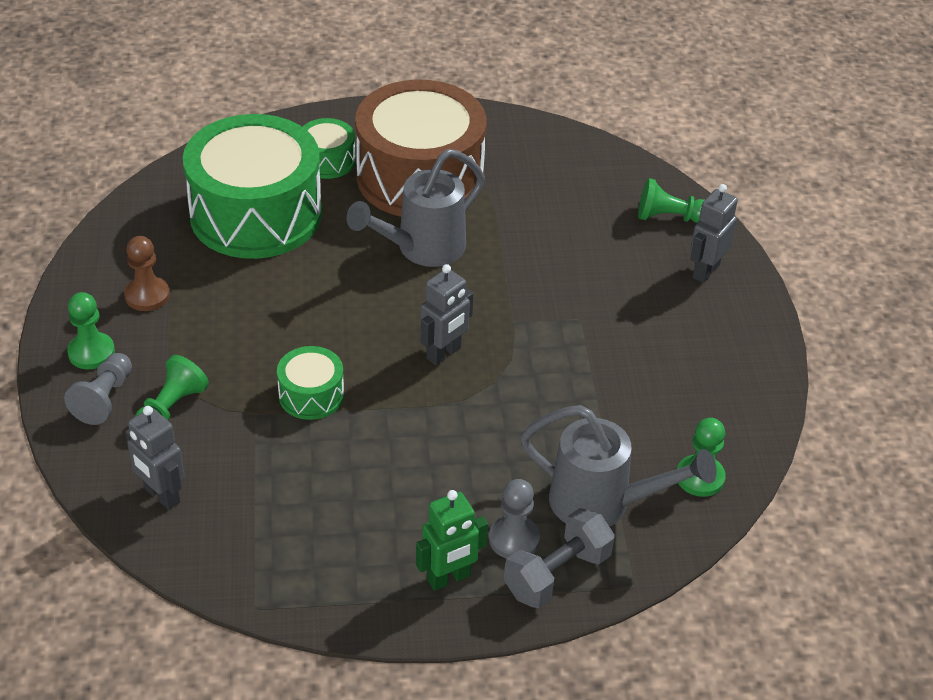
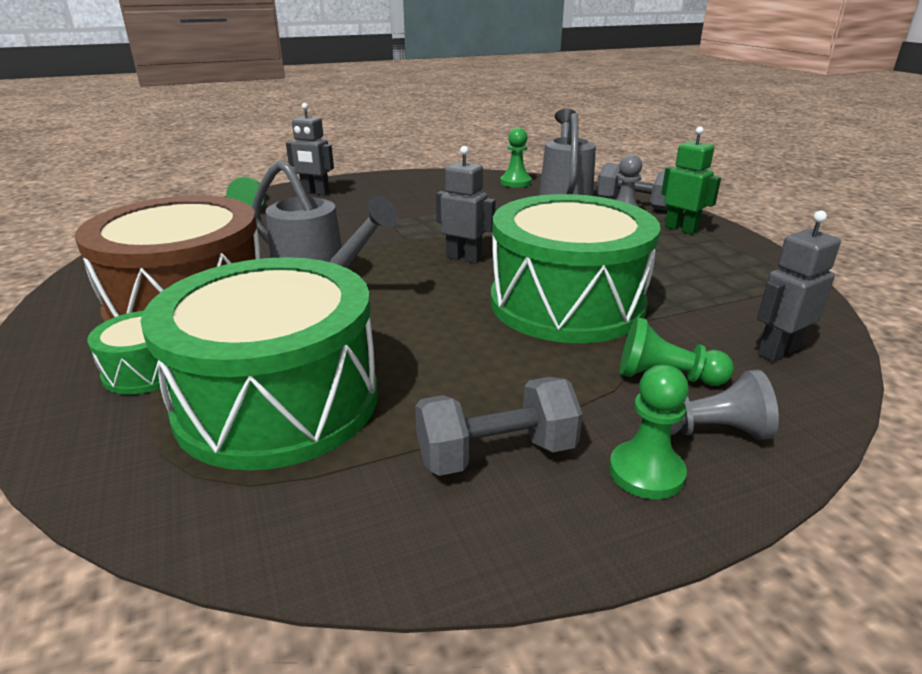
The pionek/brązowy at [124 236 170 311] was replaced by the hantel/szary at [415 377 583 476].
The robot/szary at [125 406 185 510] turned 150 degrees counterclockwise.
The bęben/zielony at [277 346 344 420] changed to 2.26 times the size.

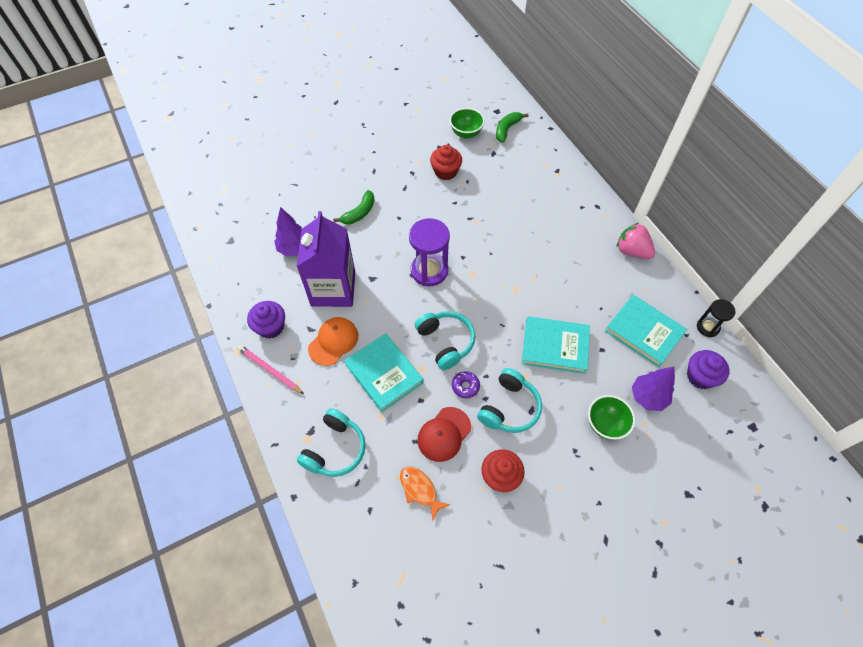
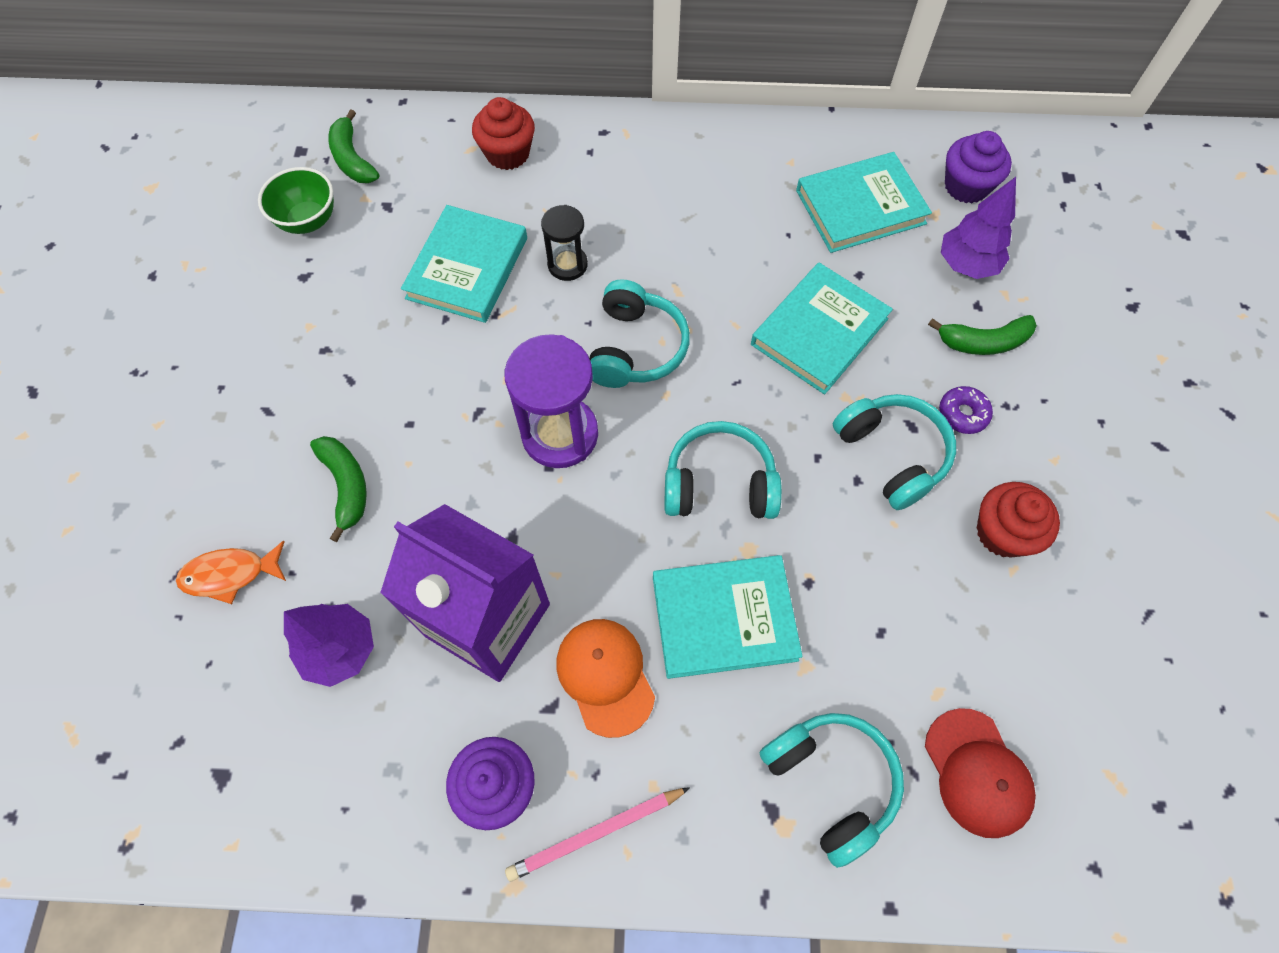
The ryba/pomarańczowy moved from [400 466 450 521] to [176 541 286 604].
The czapka/czerwony moved from [418 407 471 462] to [925 708 1036 838].
The muffinka/czerwony moved from [430 145 462 180] to [472 97 535 170].
The donut/fioletowy moved from [452 371 480 398] to [939 386 993 434].
The miska/zielony at [588 395 635 440] was replaced by the banan/zielony at [928 315 1037 355].
The truskawka/różowy at [617 223 655 259] disappeared.
The klepsydra/czarny moved from [697 299 735 337] to [541 205 588 281].
The książka/turkusowy at [401 205 527 323] appeared.
The słuchawki/turkusowy at [589 279 690 388] appeared.

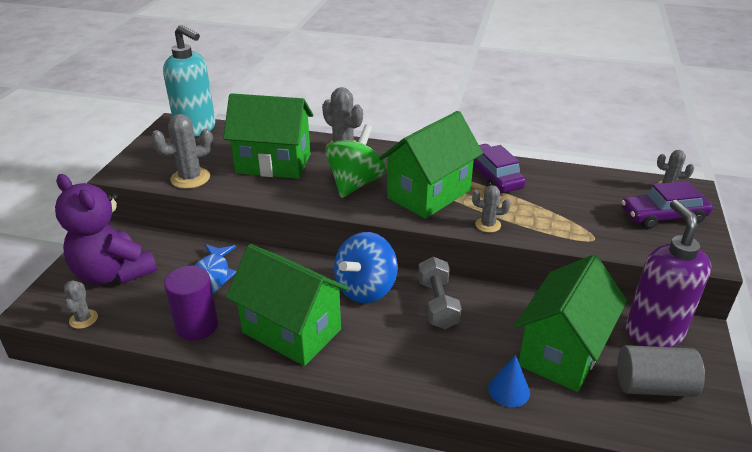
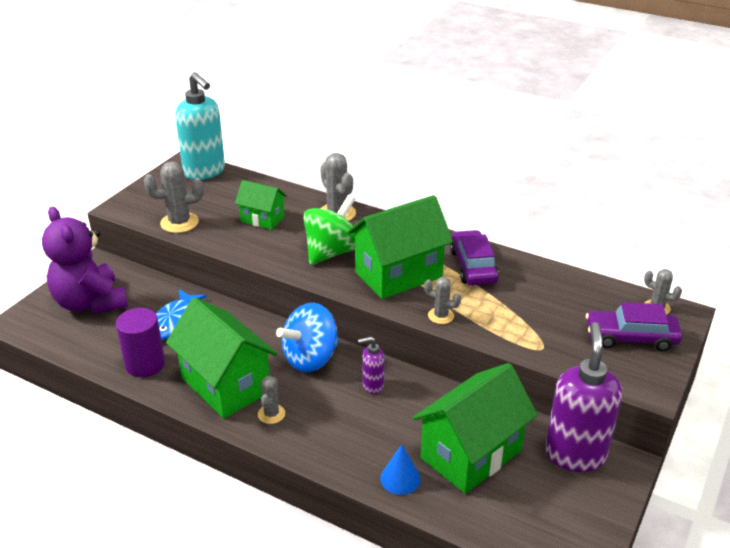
The kaktus/szary moved from [64 280 98 329] to [258 376 285 424].
The domek/zielony at [223 93 313 179] changed to 0.55 times the size.
The hantel/szary at [418 257 462 329] was replaced by the dozownik mydła/fioletowy at [358 337 384 394].
The walec/szary at [617 345 705 397] disappeared.

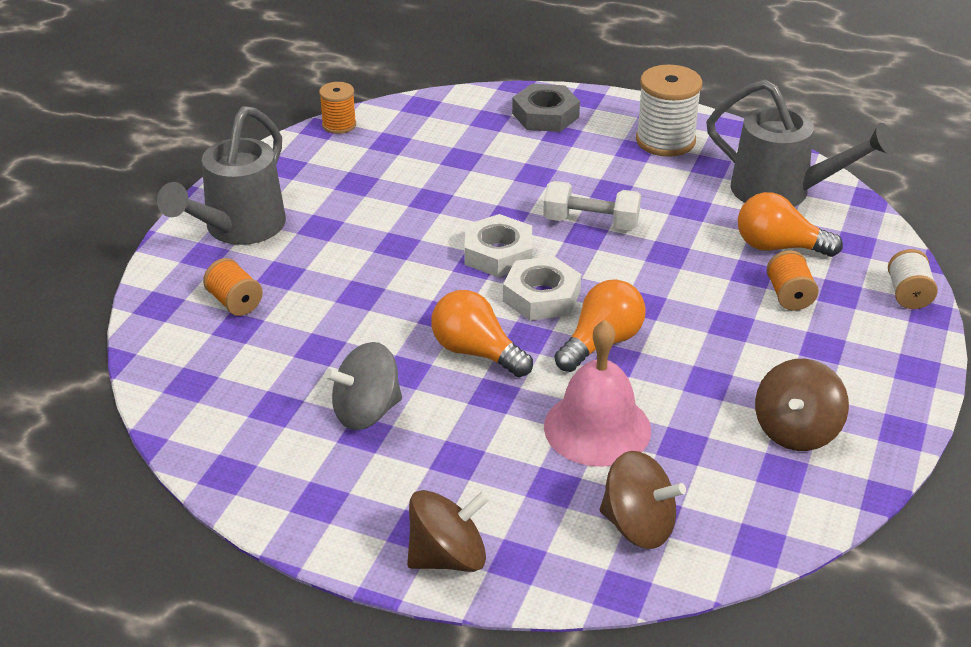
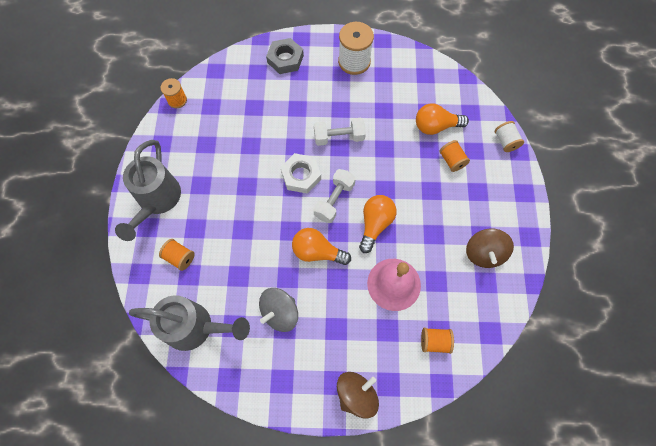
The nakrętka/biały at [503 256 581 321] was replaced by the hantel/biały at [313 169 356 223].
The bączek/brązowy at [600 451 686 549] was replaced by the szpulka/pomarańczowy at [421 328 454 354].
The konewka/szary moved from [706 79 896 207] to [129 295 250 351].

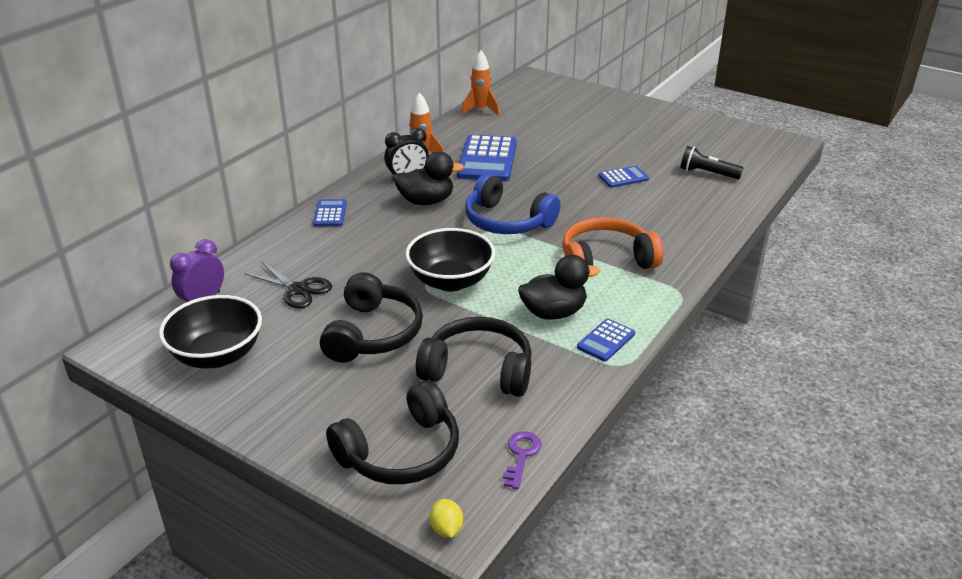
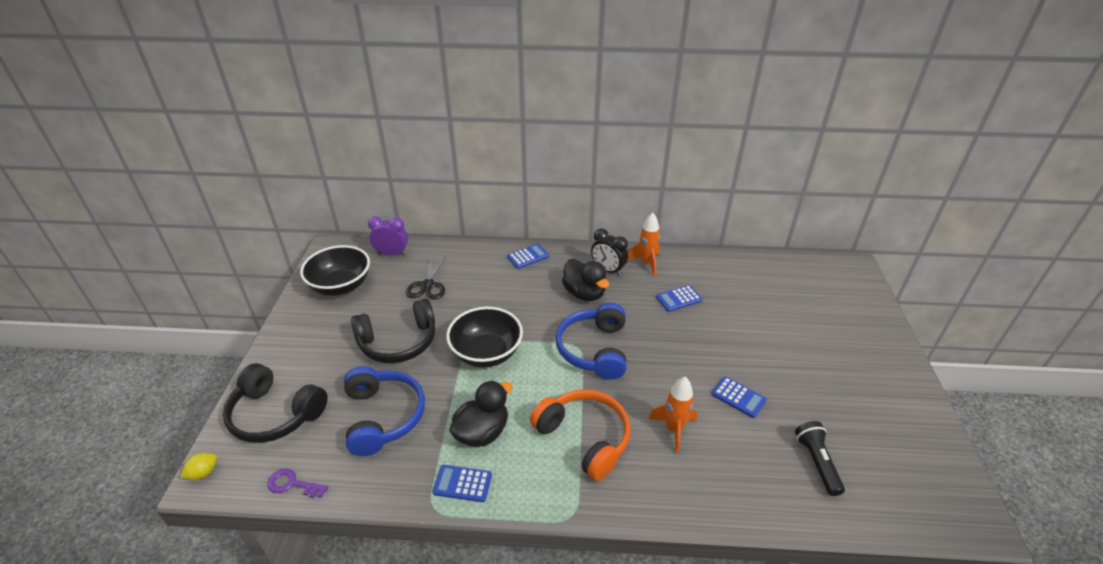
The słuchawki/czarny at [416 317 532 397] became the słuchawki/niebieski at [344 366 425 456].
The kalkulator/niebieski at [457 135 517 181] changed to 0.51 times the size.
The rakieta/pomarańczowy moved from [461 50 500 116] to [649 377 697 454].
The klucz/fioletowy at [503 431 542 489] turned 150 degrees counterclockwise.
The kaczka/czarny at [518 255 600 320] turned 90 degrees counterclockwise.

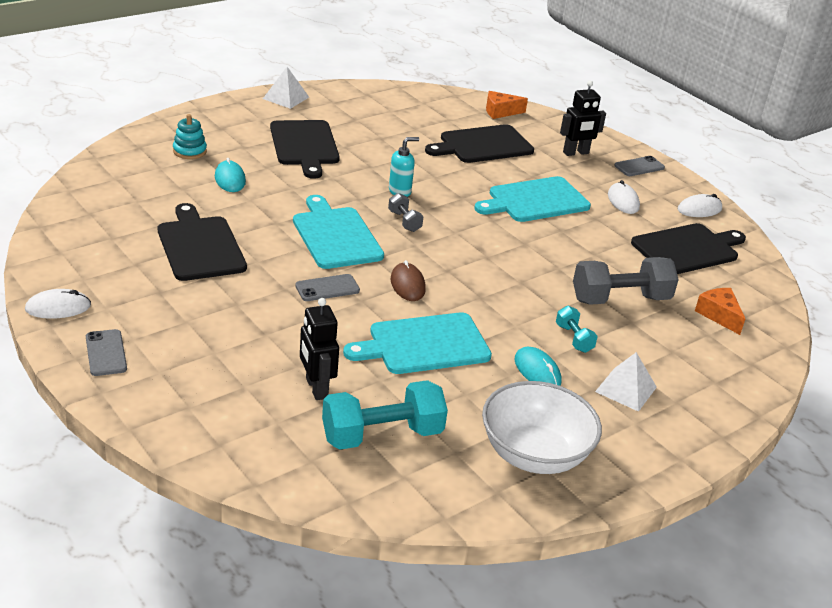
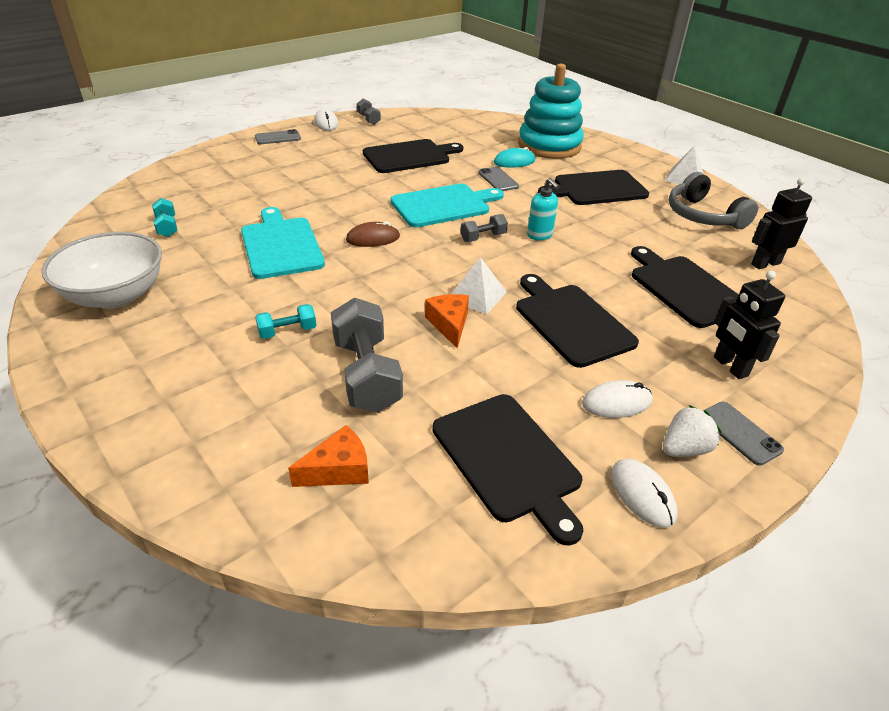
The zabawka nakładanka/turkusowy at [173 114 207 159] changed to 2.30 times the size.
The telefon/szary moved from [295 274 360 301] to [478 167 519 191].
The robot/czarny moved from [300 298 339 400] to [751 178 812 269].
The hantel/turkusowy at [322 380 448 450] changed to 0.50 times the size.
The deska do krojenia/turkusowy at [474 176 591 222] became the deska do krojenia/czarny at [516 274 639 368].
The ser/pomarańczowy moved from [486 91 528 119] to [425 294 469 348].
The myszka/turkusowy at [514 347 561 386] disappeared.
The piramida/biały moved from [595 352 657 412] to [451 257 507 314].
The hantel/szary at [357 99 381 125] appeared.
The truskawka/biały at [663 405 721 457] appeared.
The słuchawki/szary at [669 172 758 229] appeared.

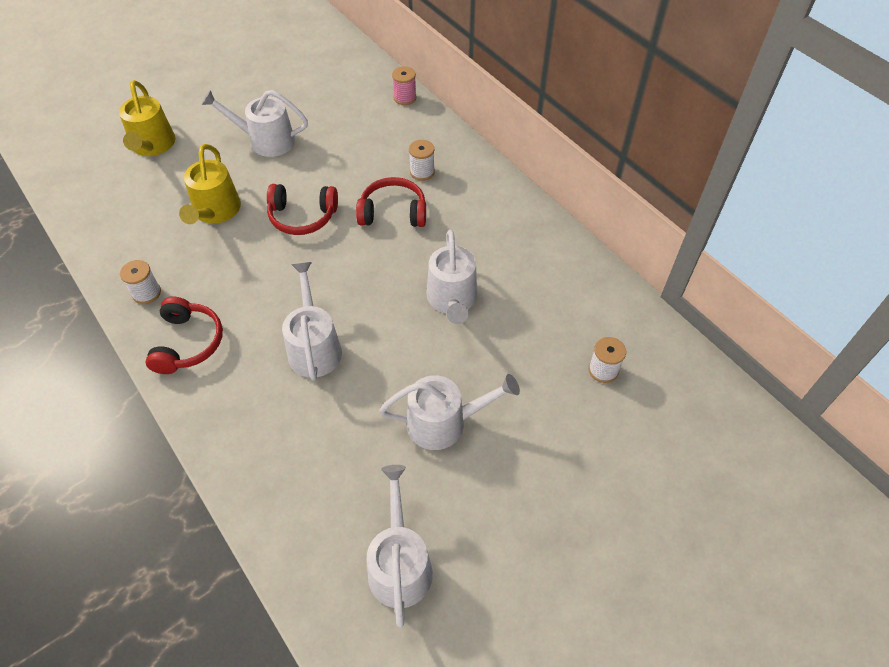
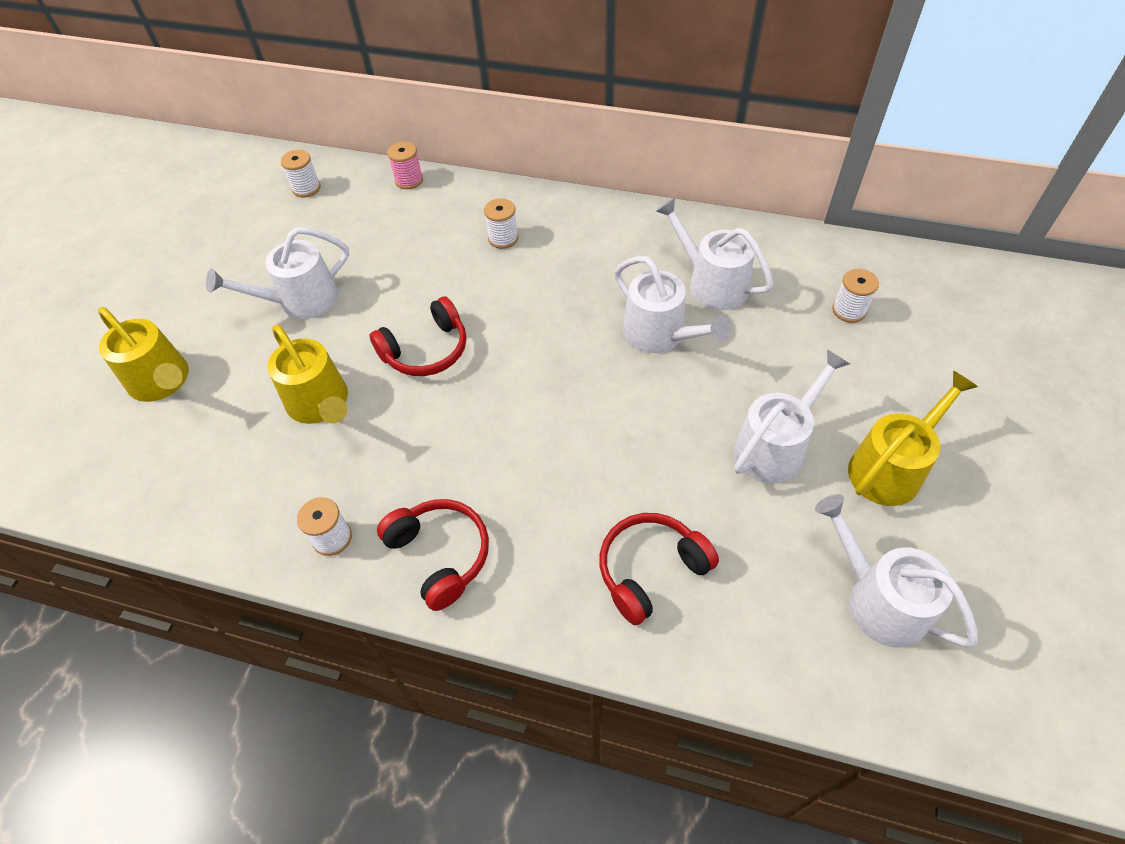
The konewka/biały moved from [282 262 342 381] to [656 197 774 310].
The słuchawki/czerwony moved from [356 177 426 227] to [599 513 719 625].
The szpulka/biały at [281 150 321 197] appeared.
The konewka/żółty at [848 371 978 506] appeared.

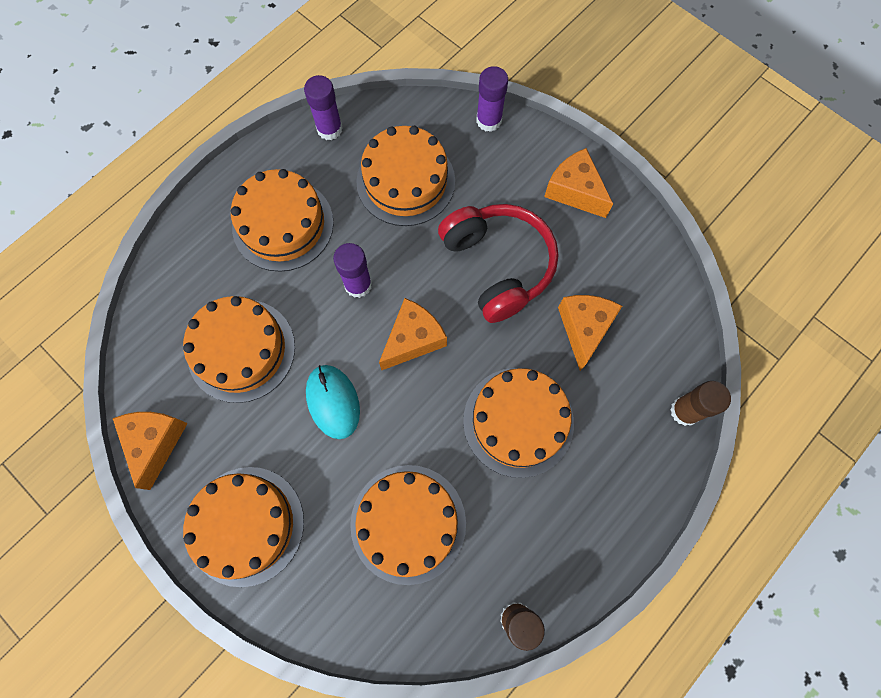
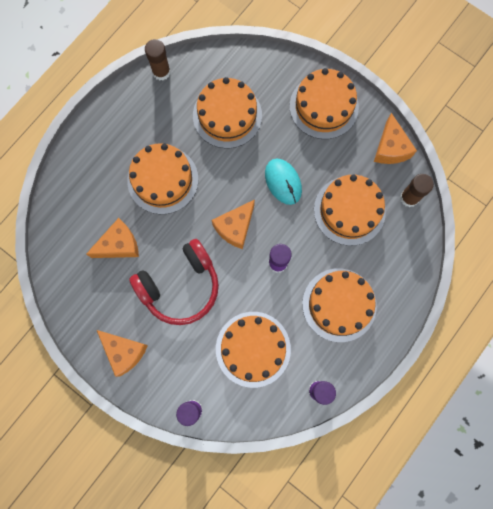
The słuchawki/czerwony at [438 204 558 323] turned 90 degrees counterclockwise.
The ser/pomarańczowy at [558 295 622 371] turned 120 degrees counterclockwise.
The klej w sztyfcie/brązowy moved from [670 381 731 426] to [400 174 434 207].

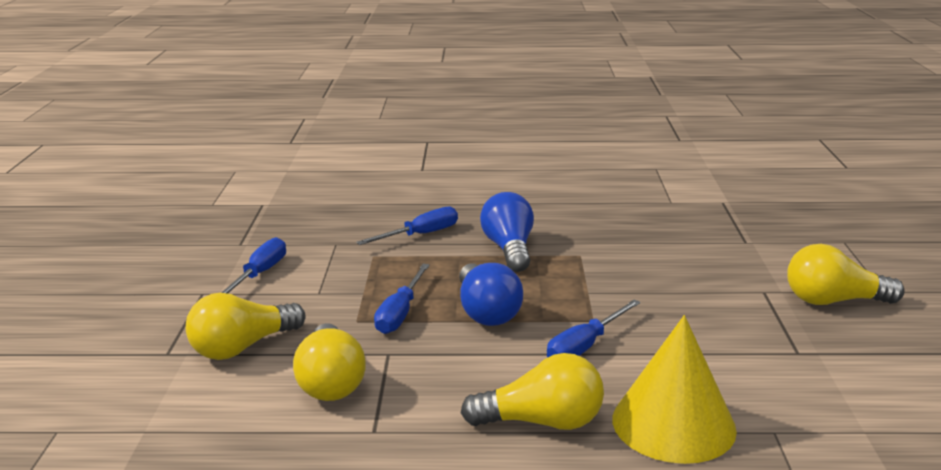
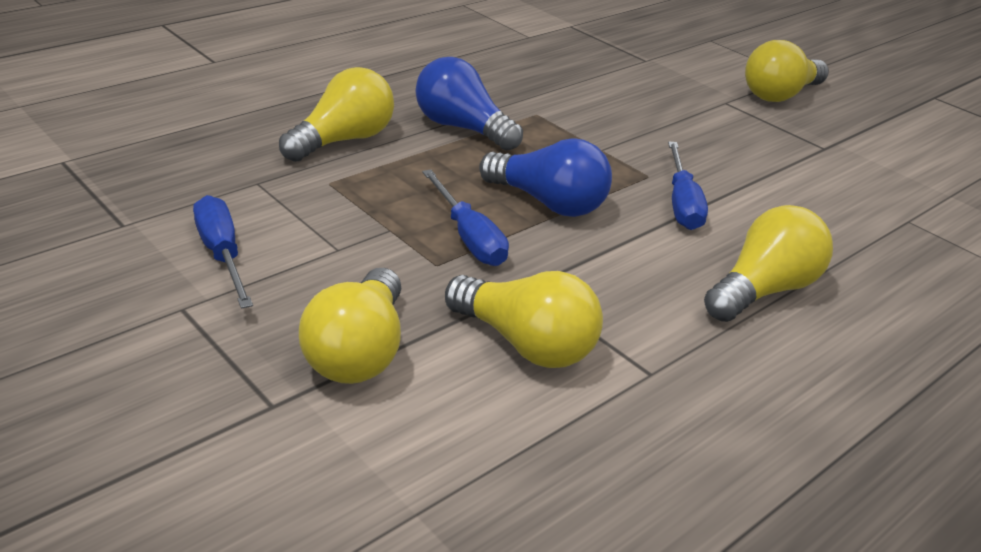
The śrubokręt/niebieski at [356 207 458 245] was replaced by the żarówka/żółty at [279 67 394 162].
The stożek/żółty at [612 315 737 464] disappeared.

